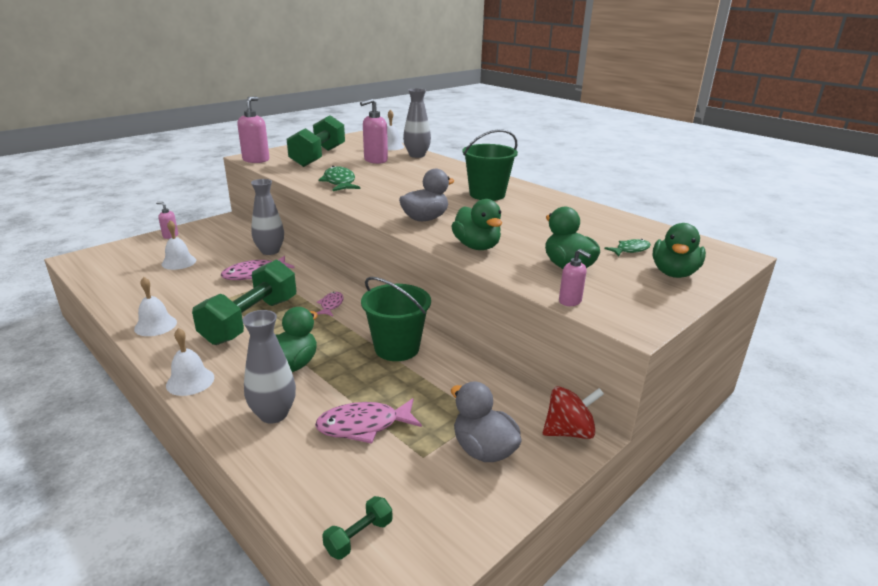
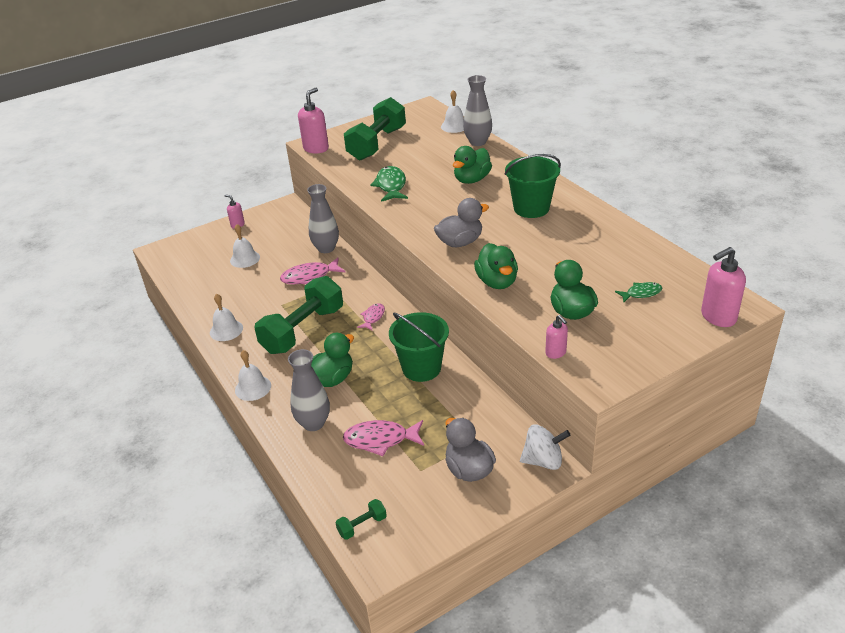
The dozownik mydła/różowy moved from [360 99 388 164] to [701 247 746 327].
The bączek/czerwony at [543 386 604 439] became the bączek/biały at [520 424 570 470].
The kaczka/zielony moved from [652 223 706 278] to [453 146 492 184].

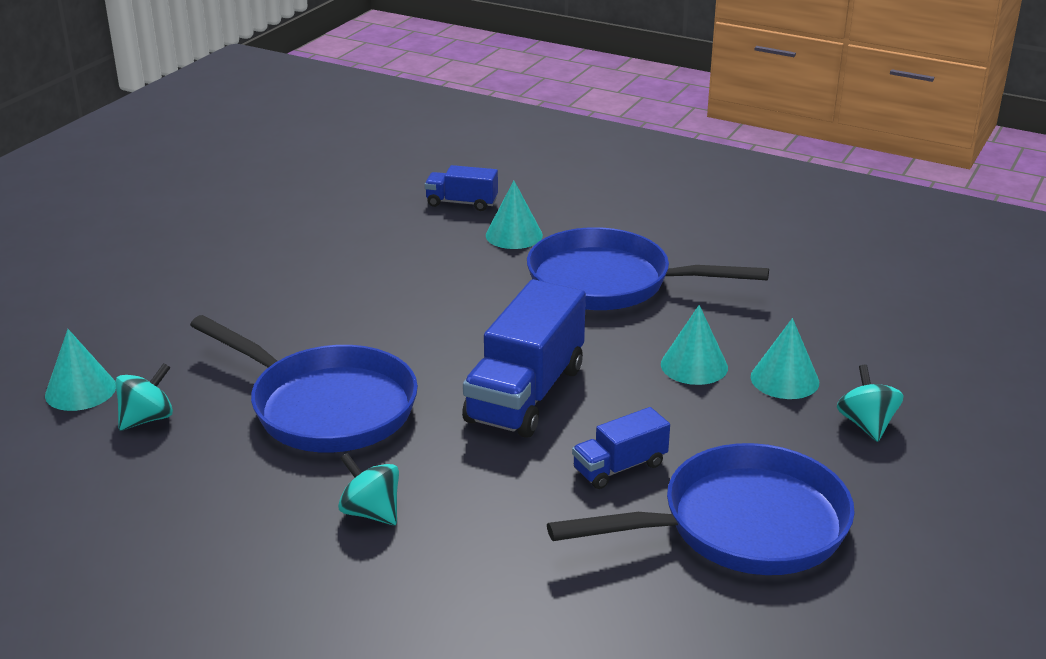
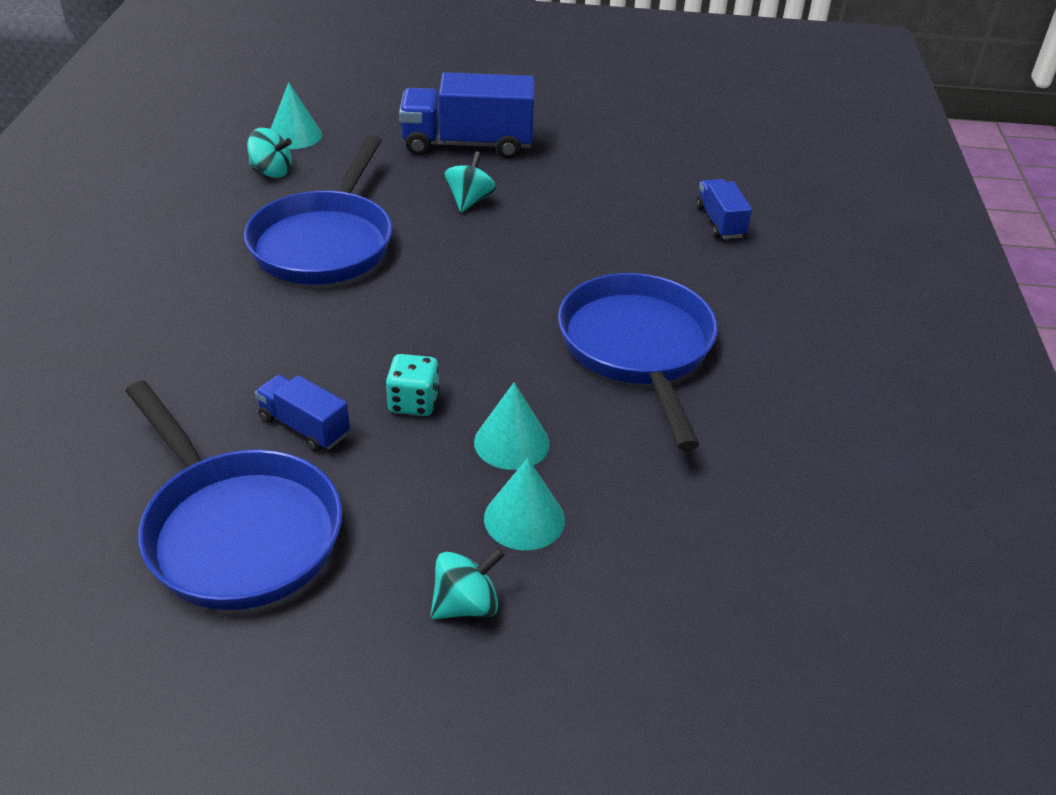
The bączek/turkusowy moved from [338 453 399 525] to [444 151 496 212].
The ciężarówka/niebieski moved from [462 279 586 438] to [399 72 535 159].
The stożek/turkusowy at [486 181 543 249] disappeared.
The kostka do gry/turkusowy at [385 354 440 416] appeared.

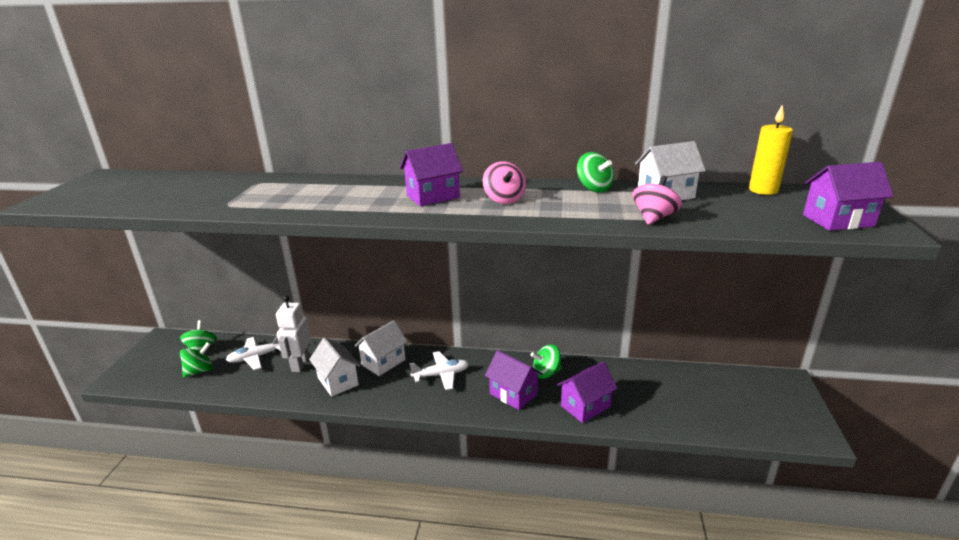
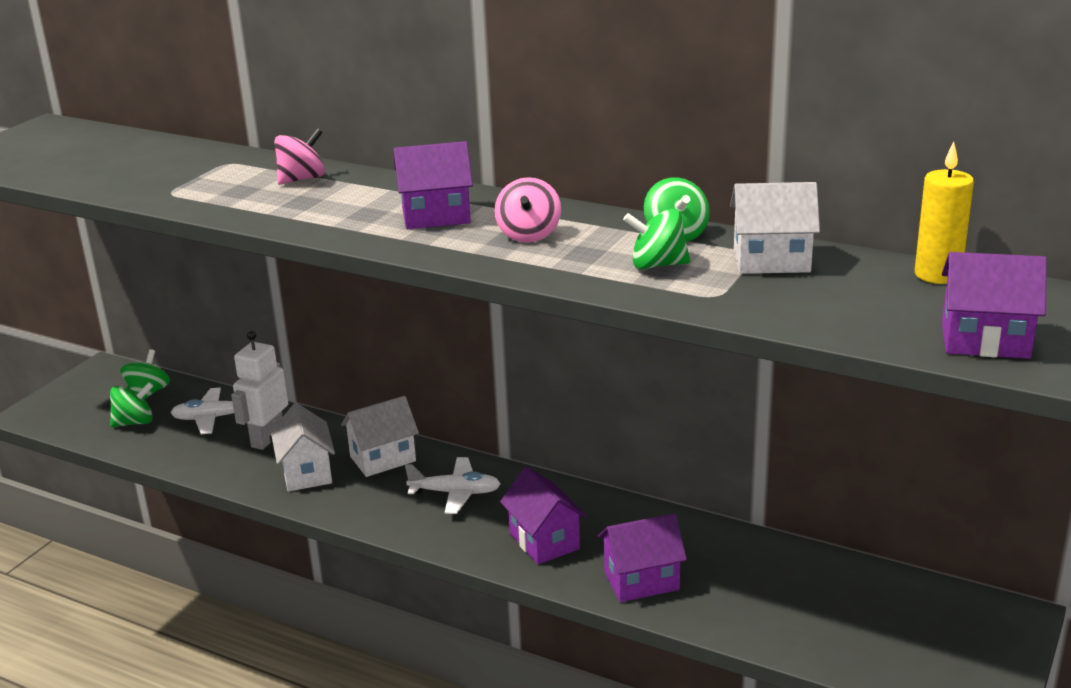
The bączek/zielony moved from [531 344 562 379] to [623 209 690 269].
The bączek/różowy moved from [633 175 682 225] to [274 128 325 185].

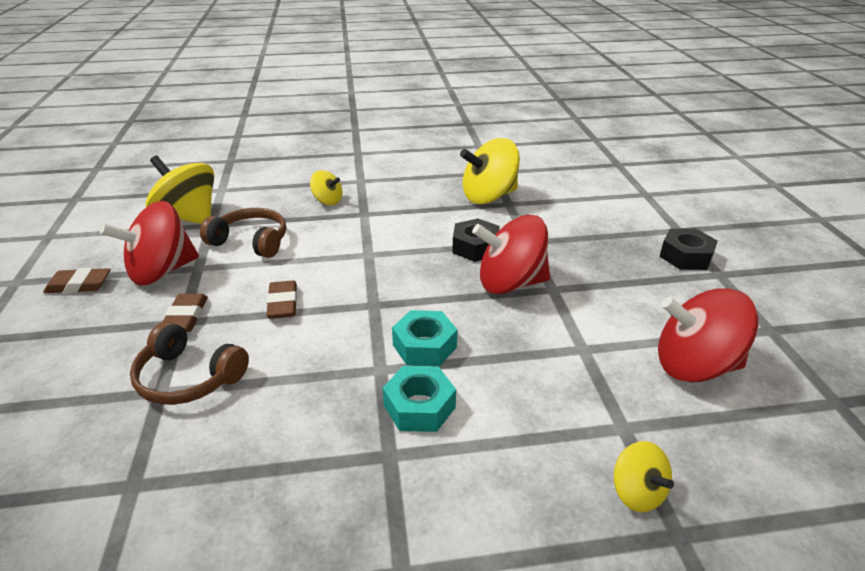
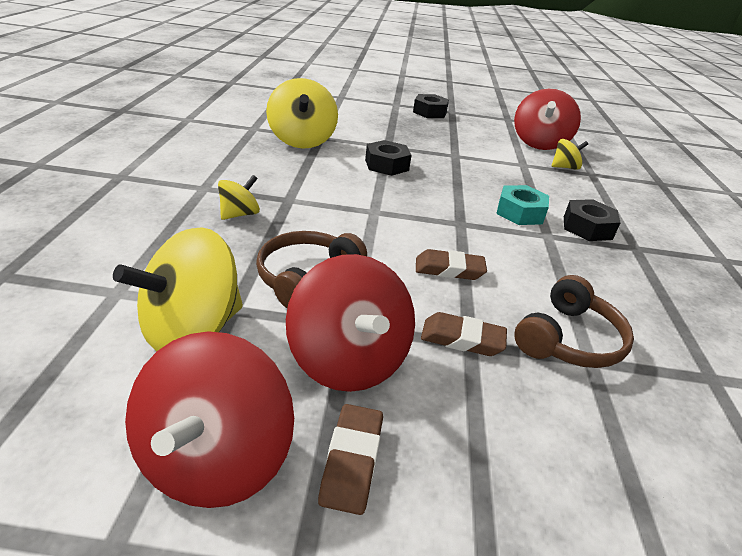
The nakrętka/turkusowy at [383 366 456 432] became the nakrętka/czarny at [564 199 621 241].
The bączek/czerwony moved from [472 215 550 294] to [125 331 294 508].
The bączek/żółty moved from [614 441 674 512] to [552 139 588 170].

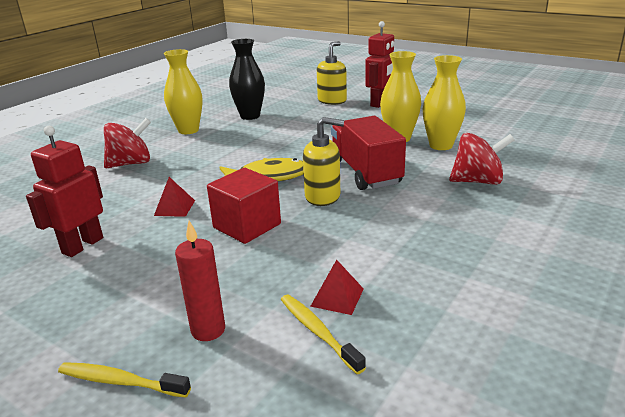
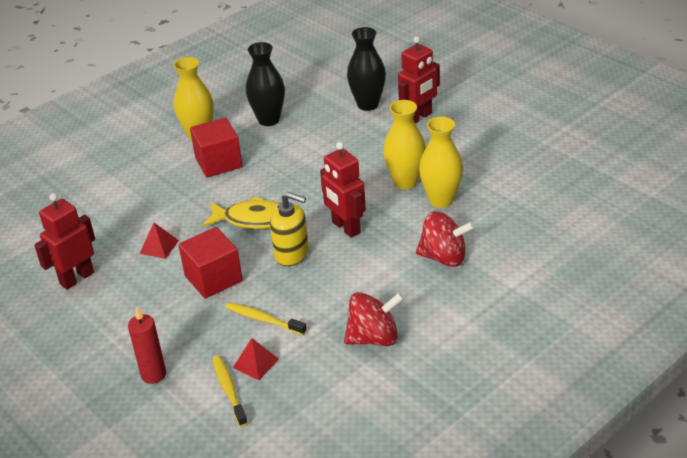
The szczoteczka do zębów/żółty moved from [58 362 191 398] to [225 302 307 335].
The bączek/czerwony moved from [104 118 151 168] to [344 292 404 346].
The dozownik mydła/żółty at [317 41 347 105] was replaced by the wazon/czarny at [347 27 386 111].
The ciężarówka/czerwony at [331 116 406 190] was replaced by the robot/czerwony at [320 142 366 238].
The sześcian/czerwony at [190 117 242 177] appeared.

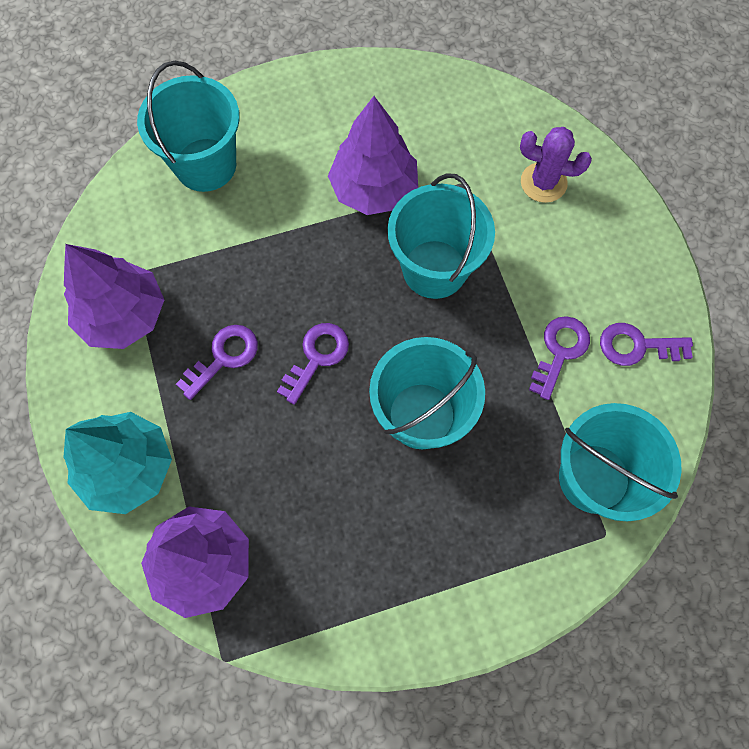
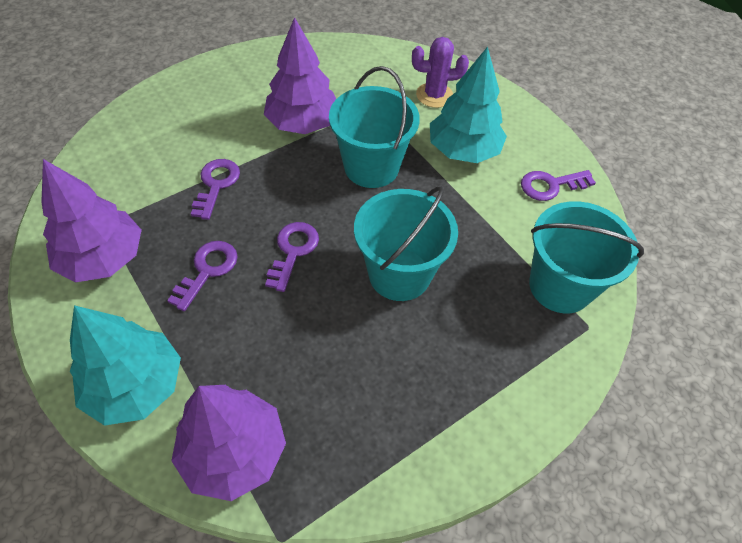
The wiadro/turkusowy at [137 61 240 192] disappeared.
The klucz/fioletowy moved from [529 316 590 400] to [191 159 240 220].
The drzewko/turkusowy at [430 47 507 163] appeared.

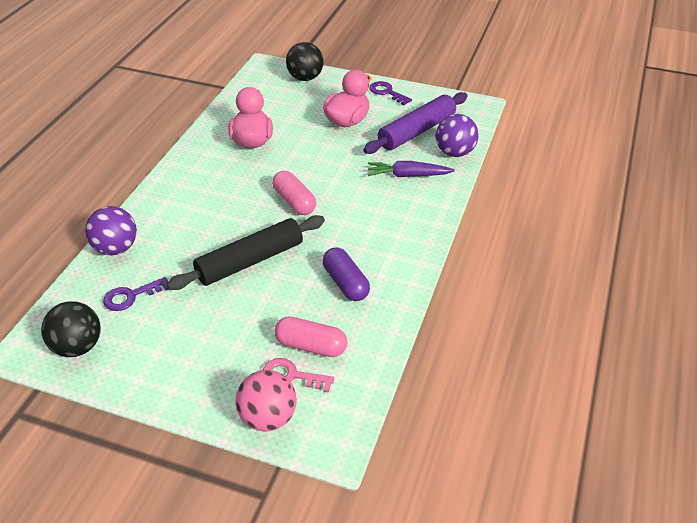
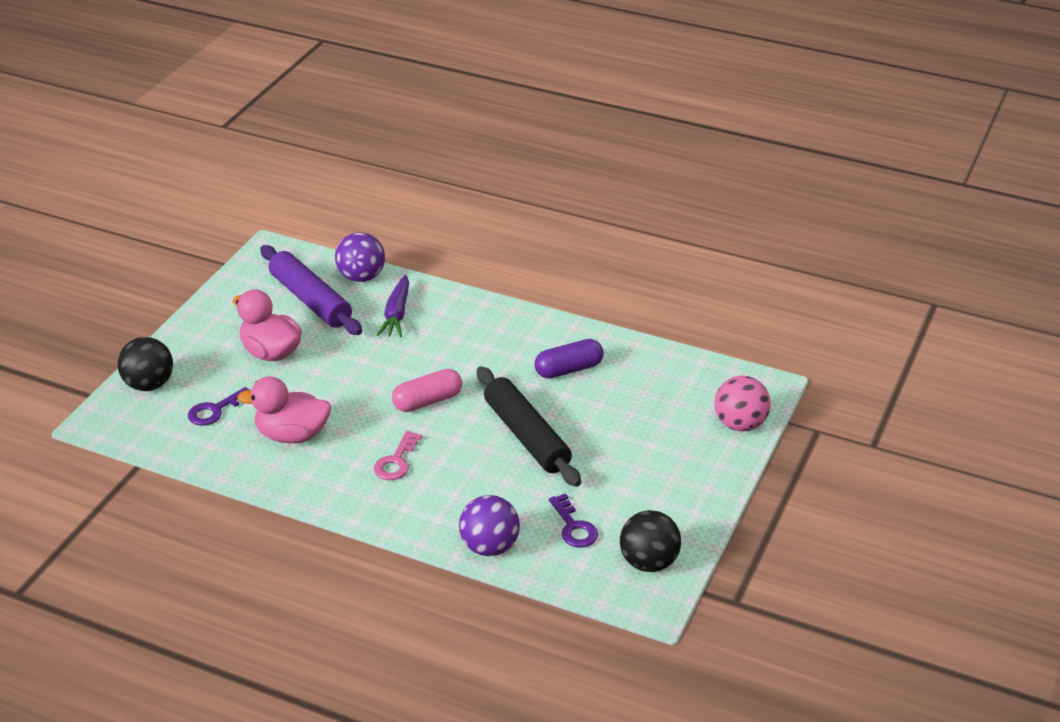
The klucz/różowy moved from [263 358 334 392] to [374 431 422 480].
The kapsułka/różowy at [274 317 347 357] disappeared.
The klucz/fioletowy moved from [369 81 412 105] to [188 387 249 426].

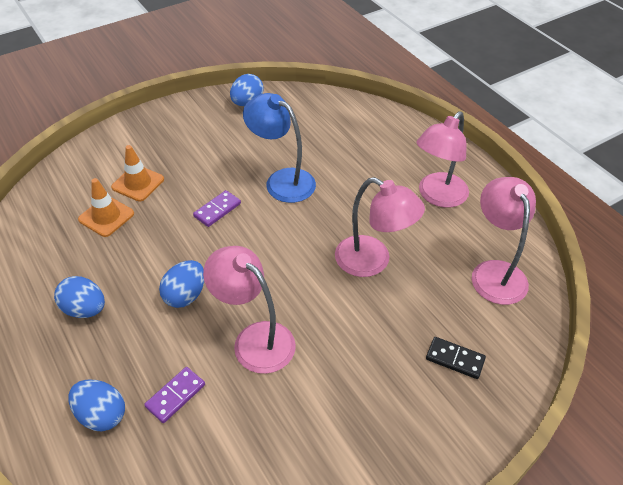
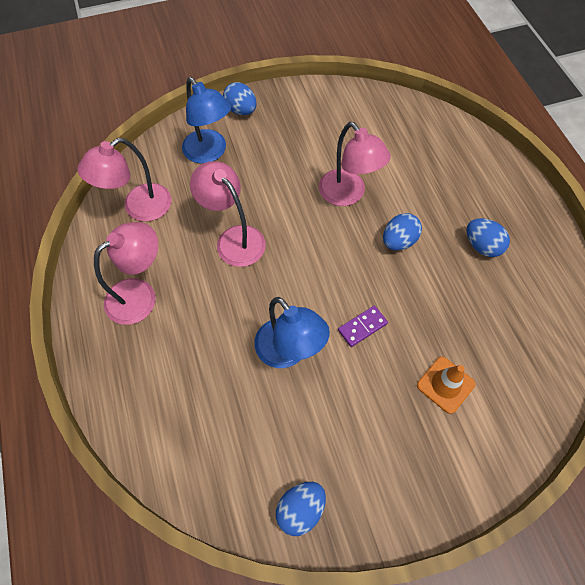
The jajko/niebieski moved from [69 380 125 431] to [223 82 257 115].
The pachołek/pomarańczowy at [78 178 134 237] disappeared.
The kostka domina/fioletowy at [144 367 205 423] disappeared.
The kostka domina/czarny at [426 337 486 379] was replaced by the lampka/niebieski at [182 77 231 163].
The lampka/różowy at [472 177 536 305] turned 45 degrees clockwise.

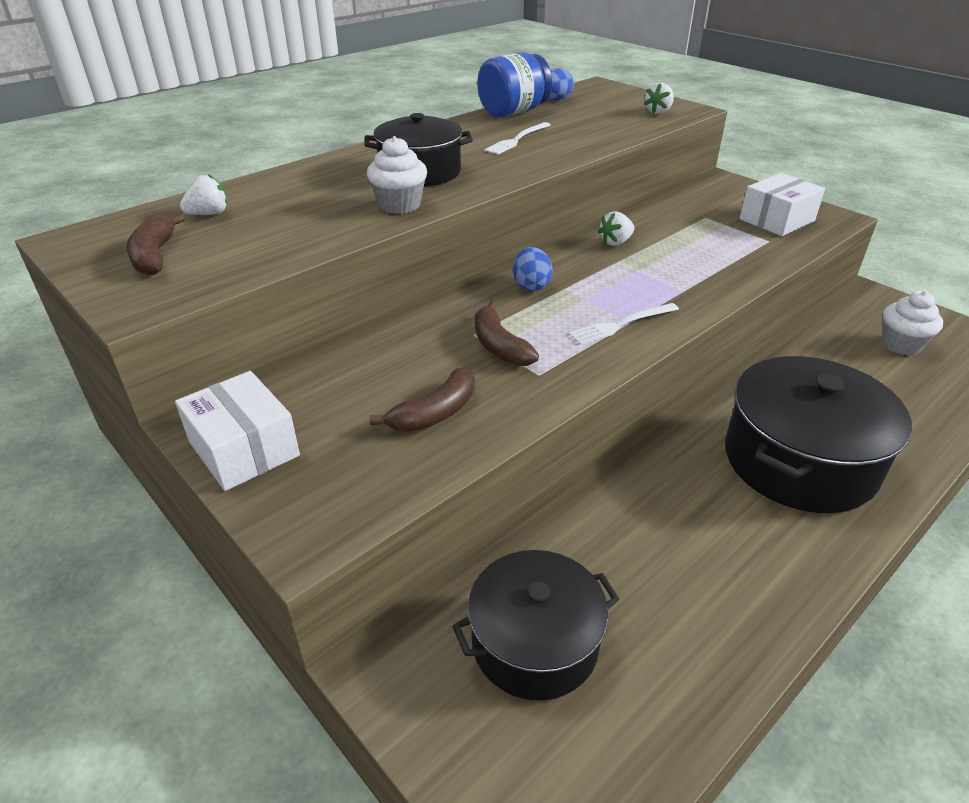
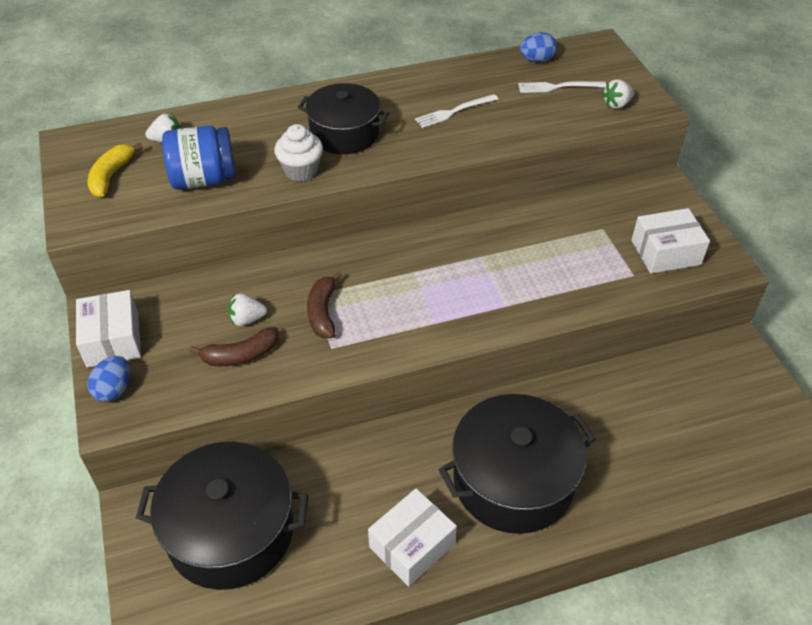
The banan/brązowy at [126 213 185 275] became the banan/żółty at [88 143 143 197].
The garnek/czarny at [452 550 620 700] changed to 1.50 times the size.
The słoik/niebieski moved from [477 52 552 117] to [162 125 236 190].
The jajko/niebieski moved from [513 247 553 291] to [87 356 130 402].
The widelec/biały moved from [569 303 679 345] to [518 81 606 93].
The truskawka/biały moved from [598 211 635 246] to [228 293 267 326].
The muffinka/biały at [882 291 943 355] disappeared.
The pudełko/biały at [368 488 457 587] appeared.

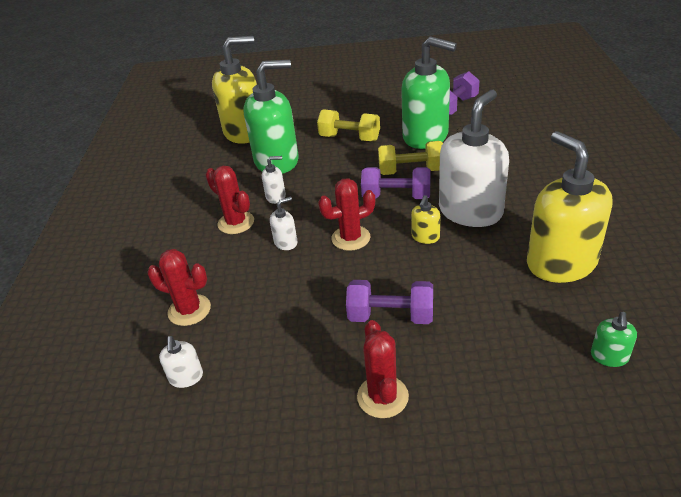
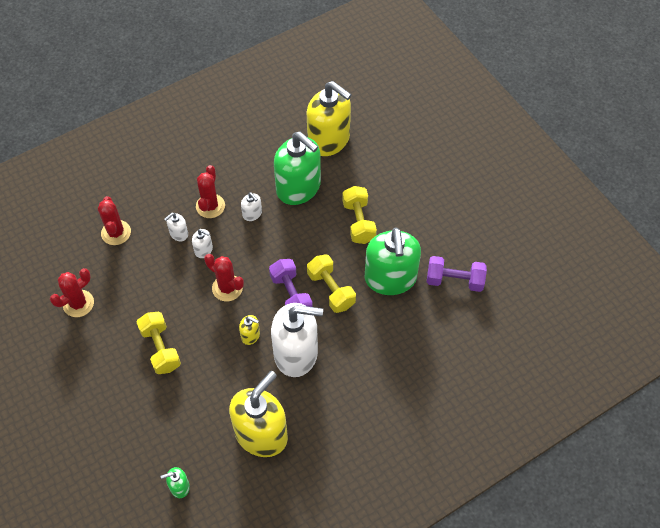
The dozownik mydła/biały moved from [159 336 203 388] to [164 213 188 241].
The hantel/fioletowy at [346 280 433 324] became the hantel/żółty at [137 312 181 374].
The kaktus/czerwony moved from [357 320 409 418] to [50 268 94 317].
The dozownik mydła/żółty at [411 195 440 244] turned 150 degrees counterclockwise.

